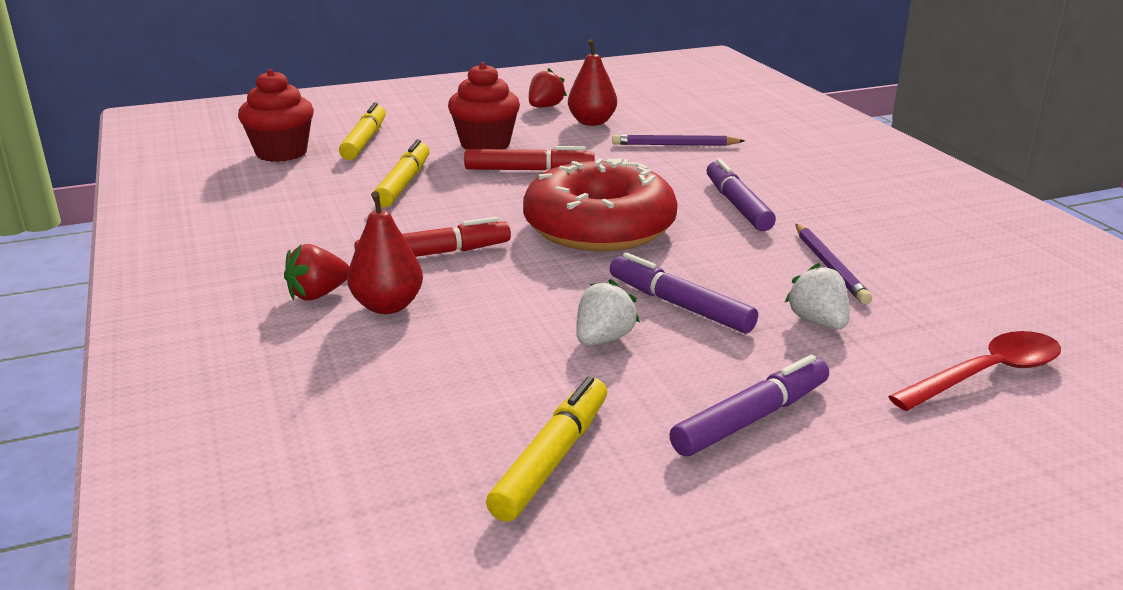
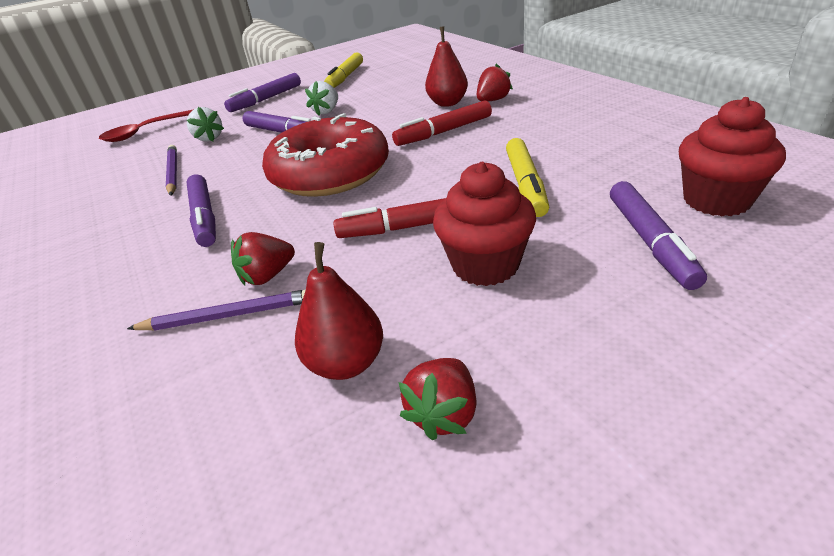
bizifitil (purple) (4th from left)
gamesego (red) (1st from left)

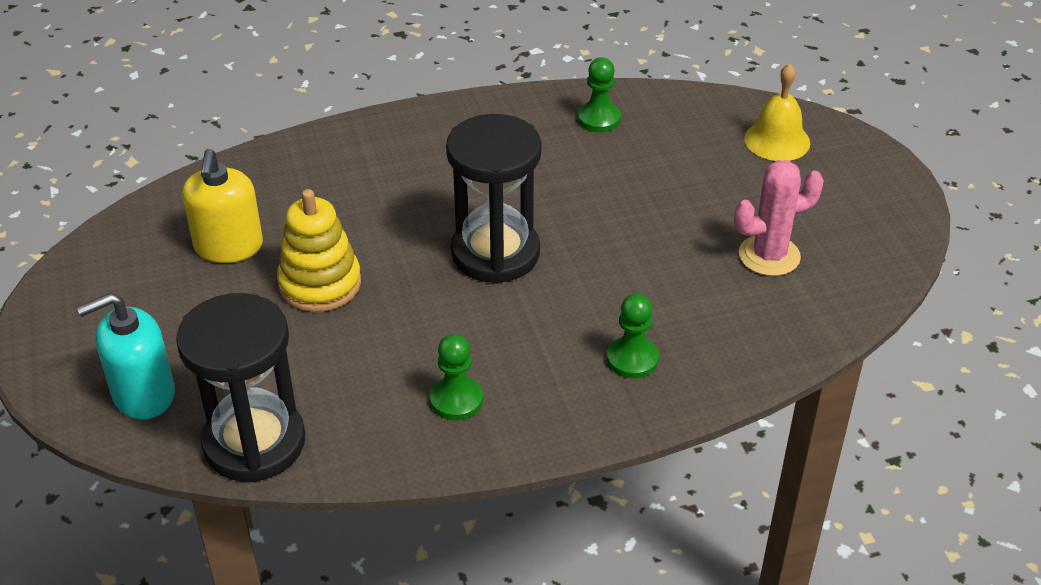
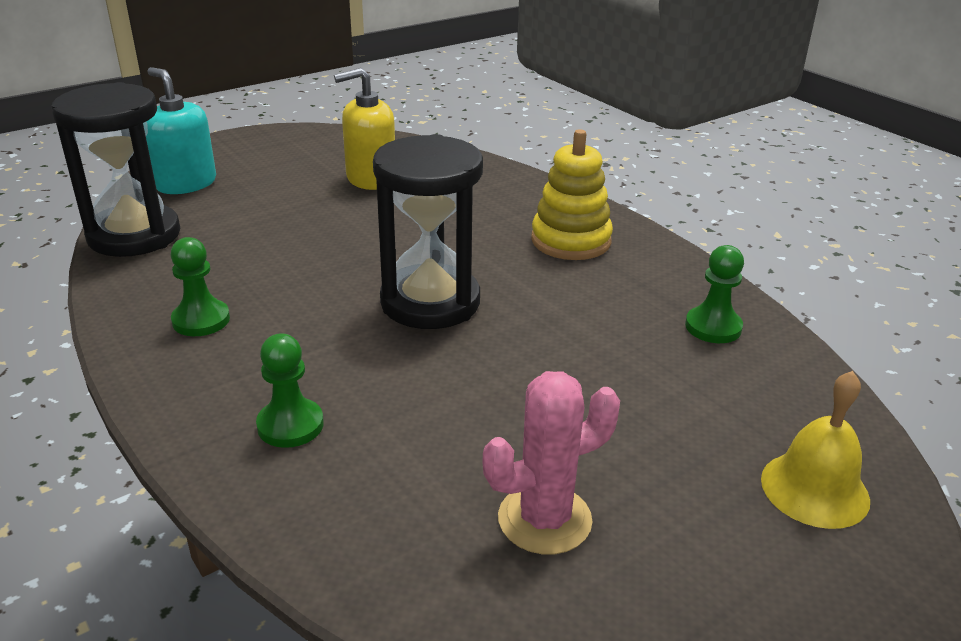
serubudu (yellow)
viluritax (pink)

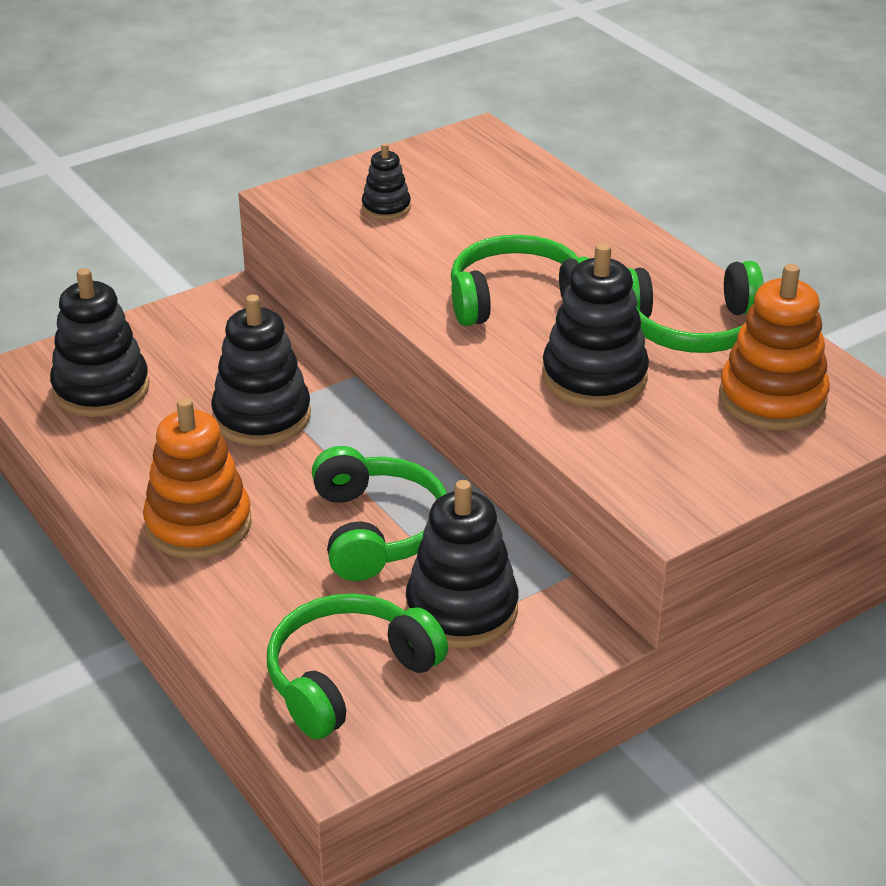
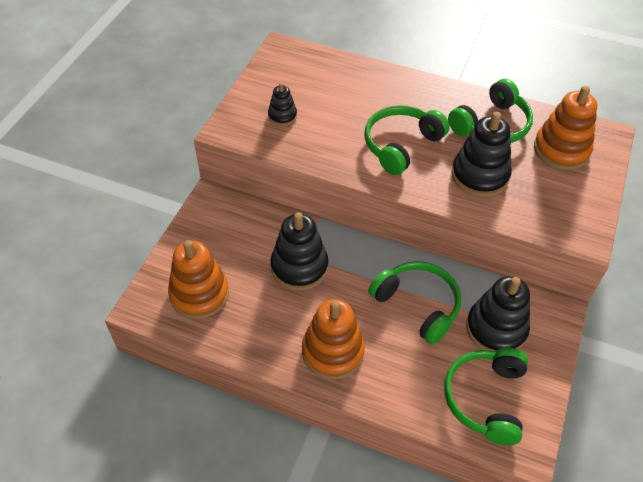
serubudu (orange) (1st from left)

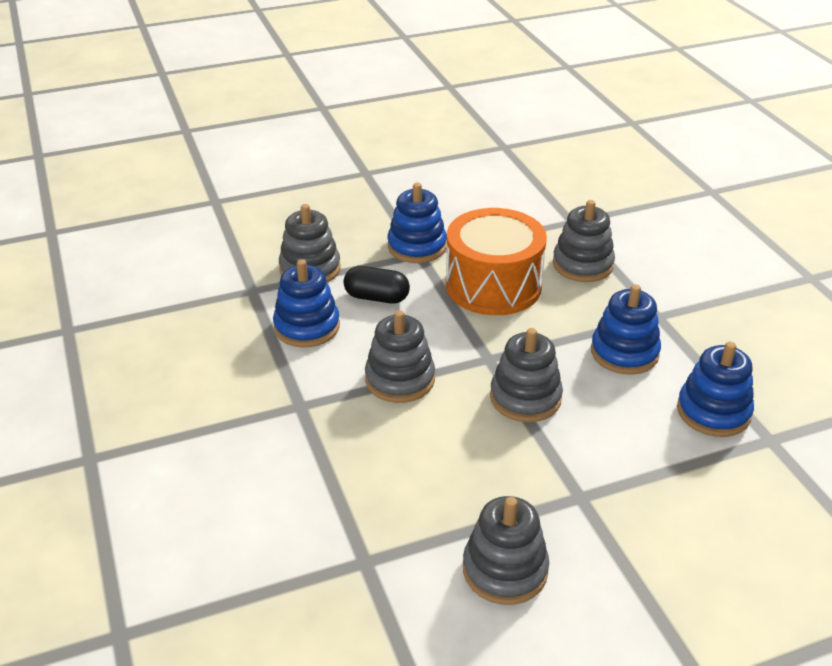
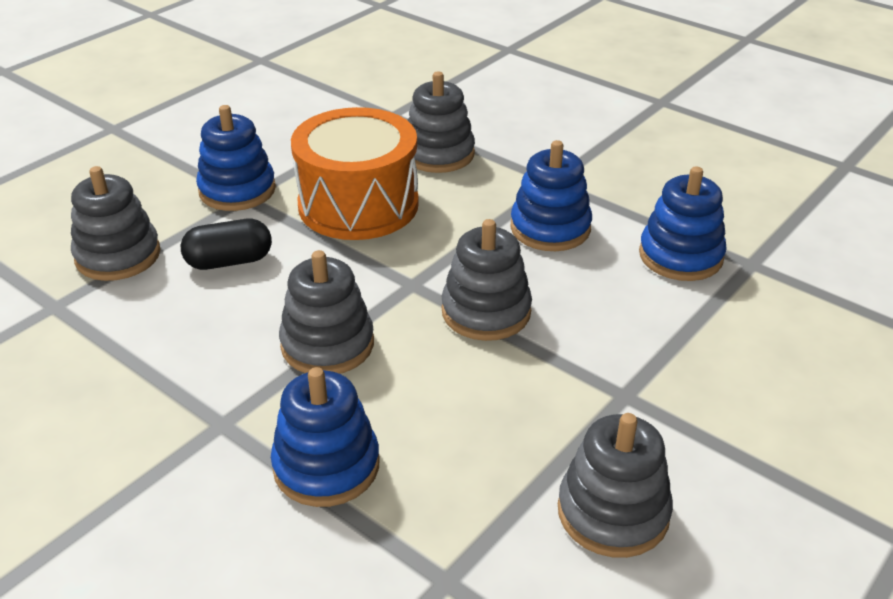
serubudu (blue) (2nd from left)

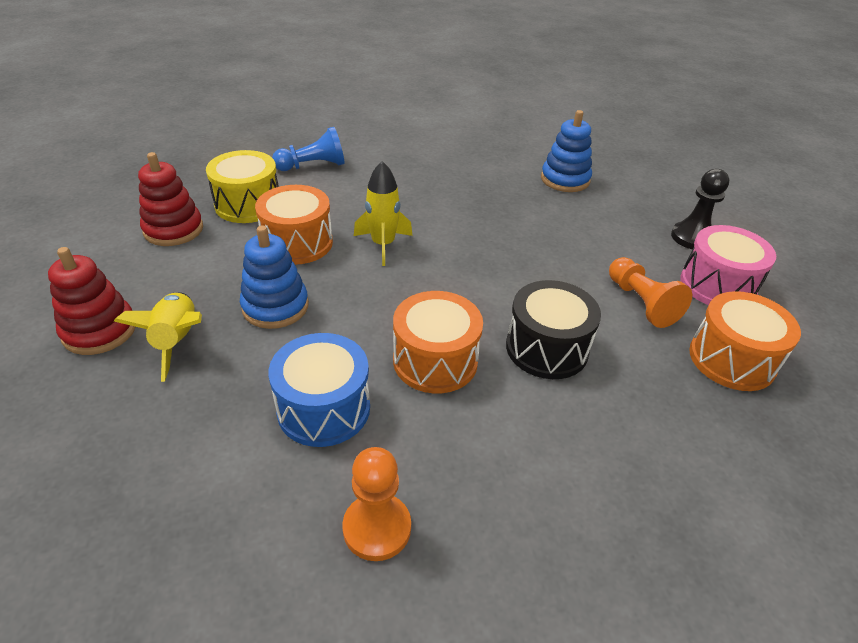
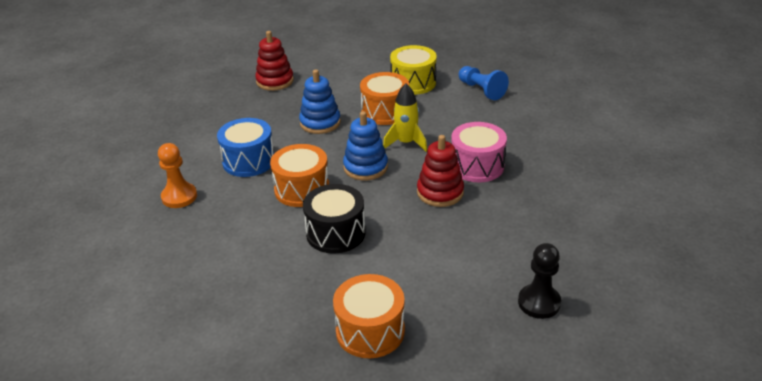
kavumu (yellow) (1st from left in the first image)
serubudu (red) (2nd from left)
serubudu (blue) (2nd from left)
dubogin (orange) (2nd from left in the first image)
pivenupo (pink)

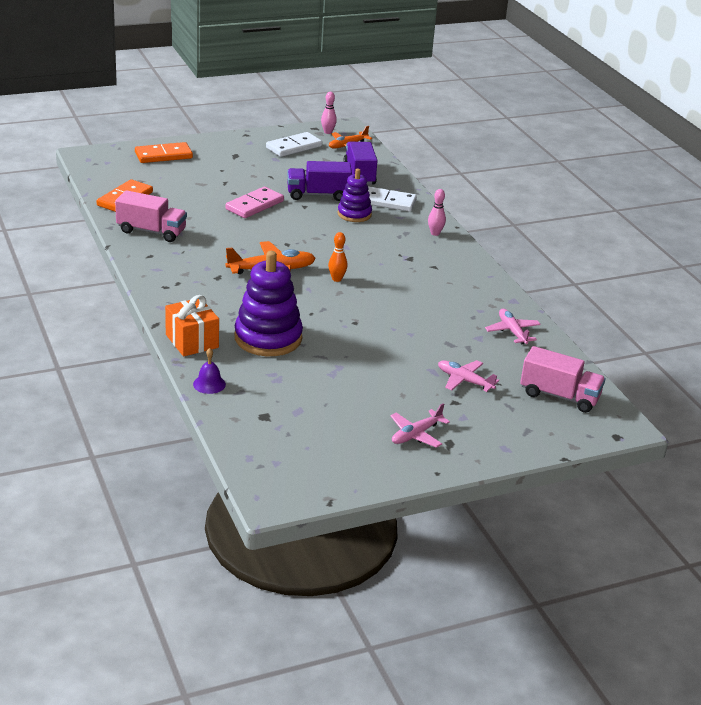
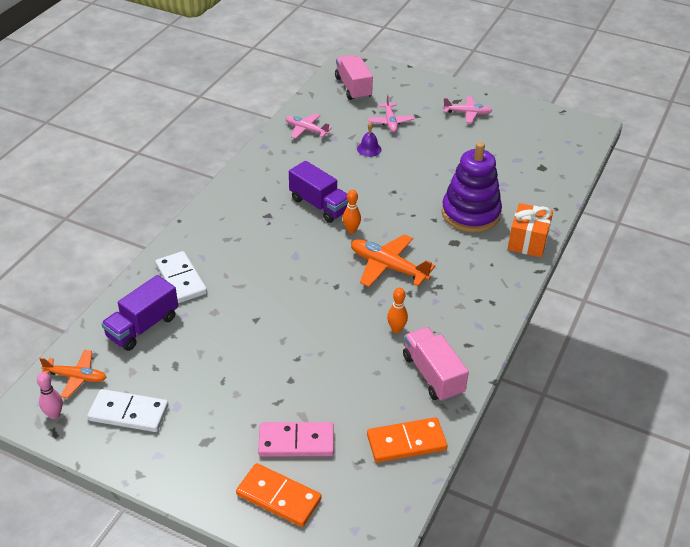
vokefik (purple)
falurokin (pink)
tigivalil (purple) (2nd from left)
serubudu (purple) (2nd from left in the first image)
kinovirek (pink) (2nd from left in the first image)
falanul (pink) (1st from left)
kinovirek (orange) (2nd from left)

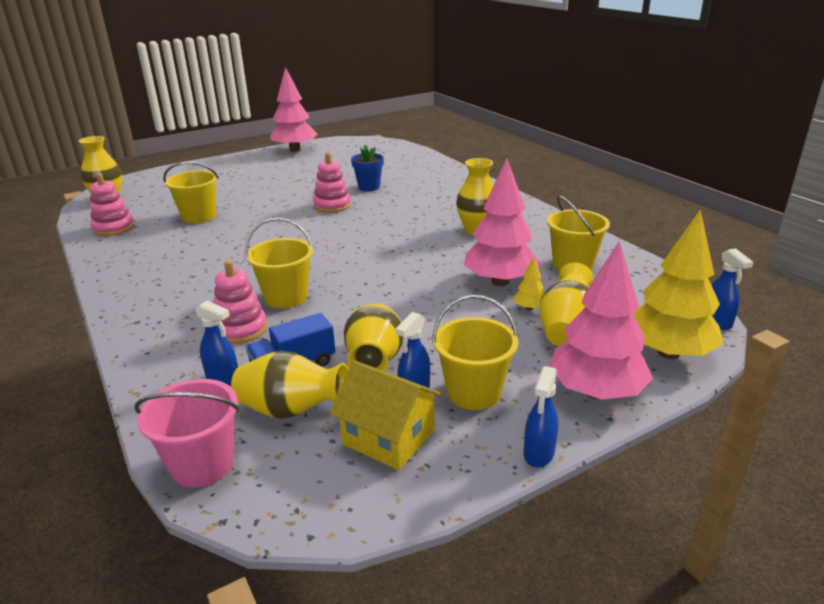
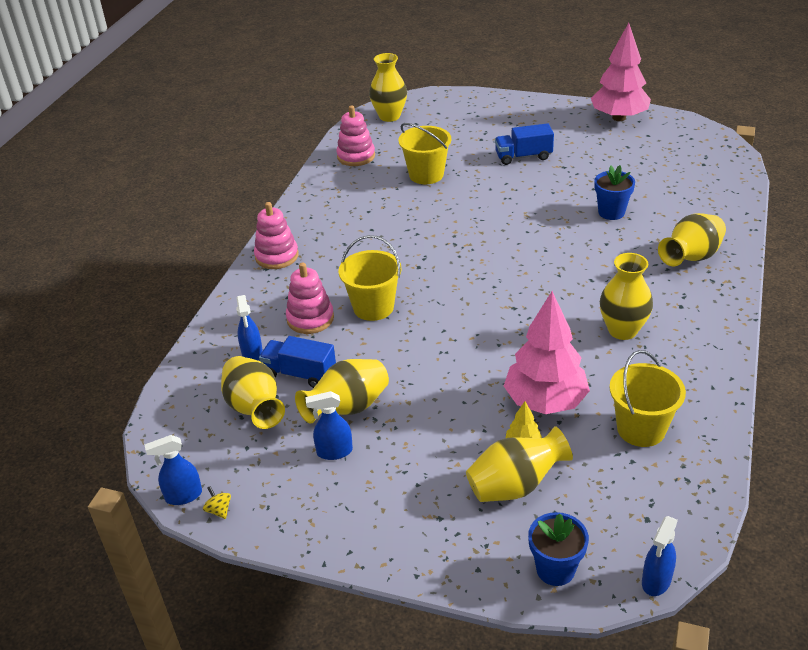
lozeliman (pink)
serubudu (pink) (1st from left)
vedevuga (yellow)
lozeliman (yellow) (3rd from left in the first image)
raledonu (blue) (1st from left)
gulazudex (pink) (3rd from left in the first image)
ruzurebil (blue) (1st from left)
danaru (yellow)
tigivalil (blue) (2nd from left)
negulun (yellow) (6th from left)

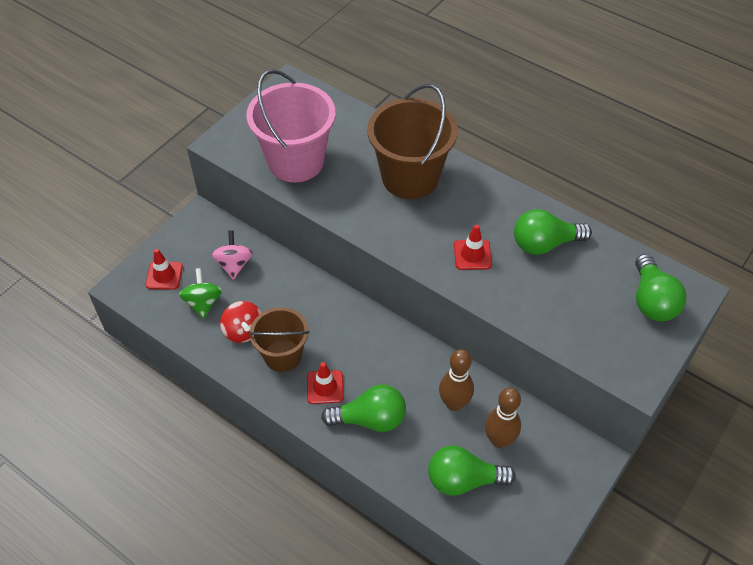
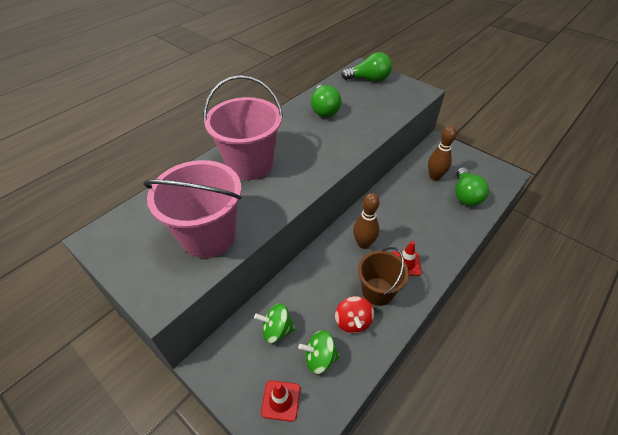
danaru (green) (1st from left)
danaru (red)
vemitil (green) (1st from left in the first image)
lozeliman (pink) (2nd from left)
kinovirek (brown) (1st from left)
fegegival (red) (3rd from left in the first image)

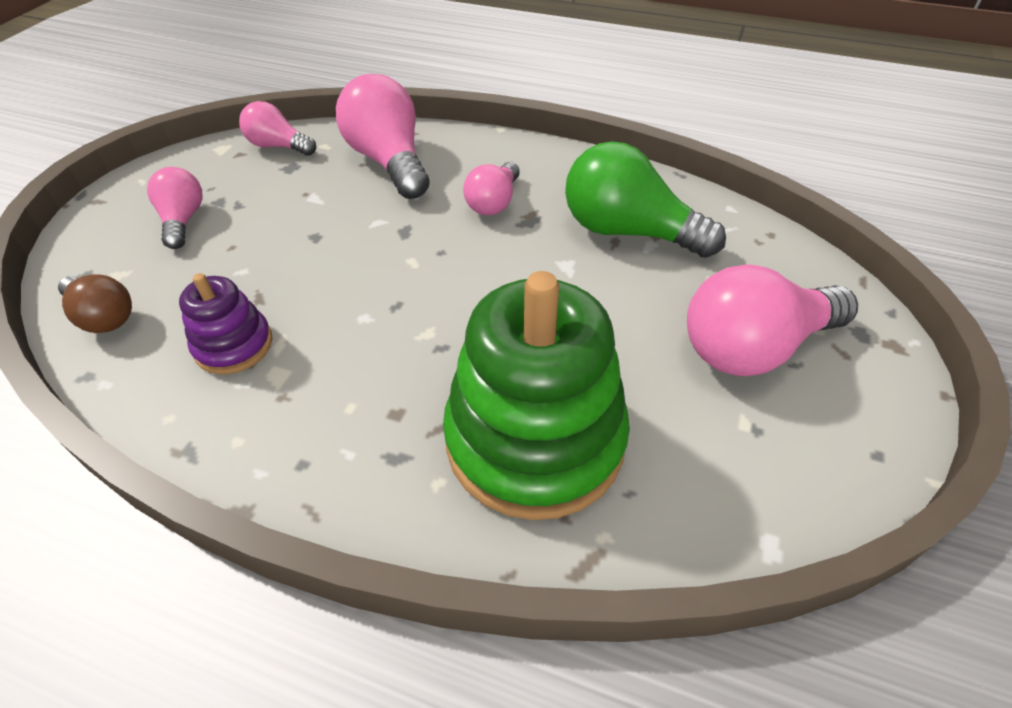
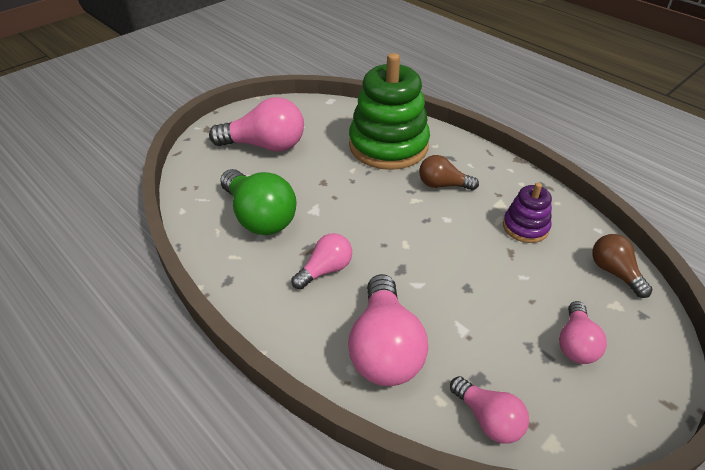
vemitil (brown) (1st from left)

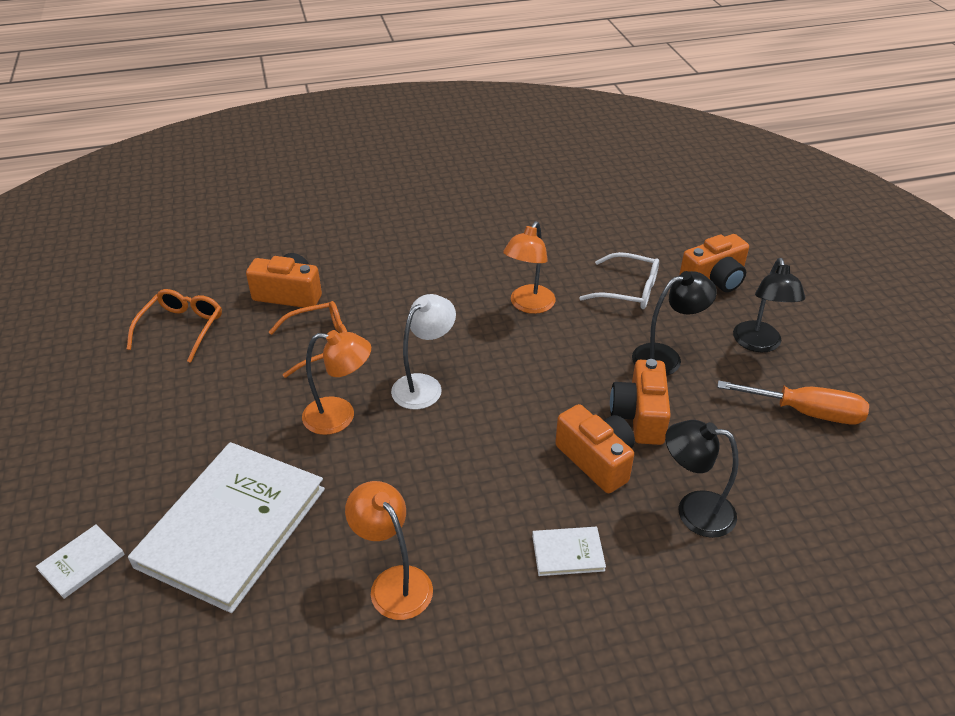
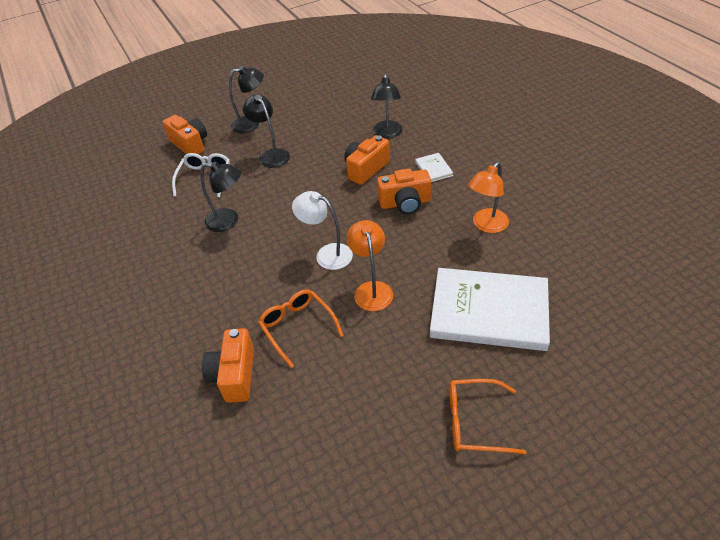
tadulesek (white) (1st from left in the first image)
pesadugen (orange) (2nd from left)
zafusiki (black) (1st from left)
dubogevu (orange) (4th from left)
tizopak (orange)

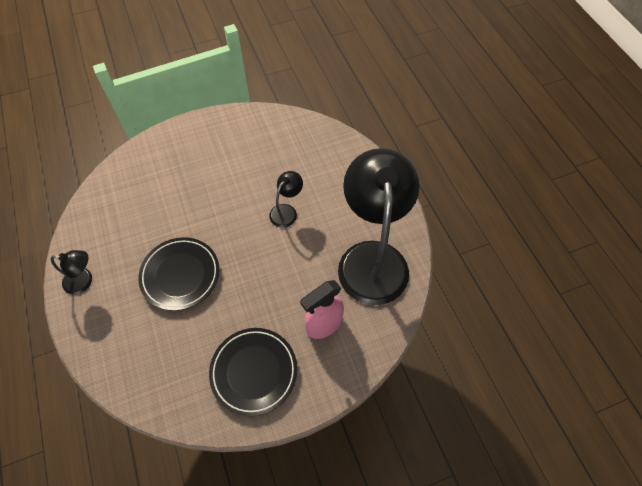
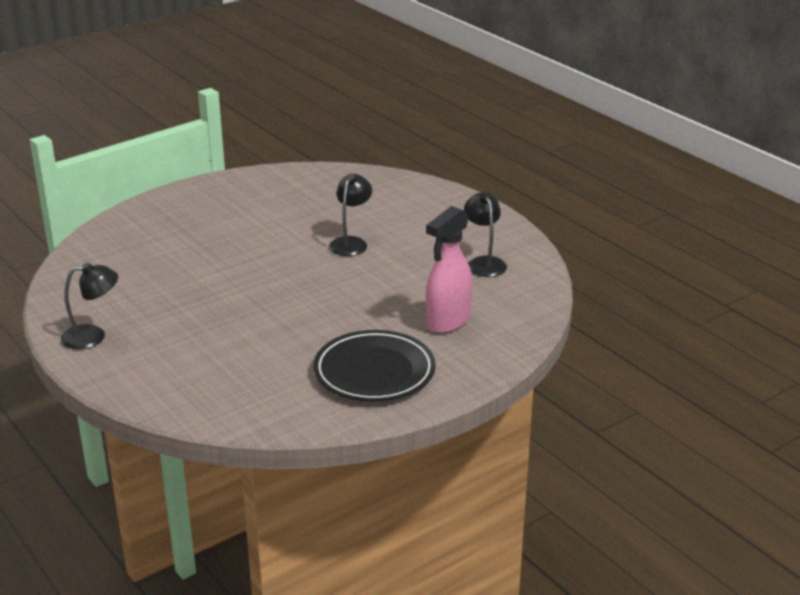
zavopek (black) (1st from left in the first image)
zafusiki (black) (3rd from left)

